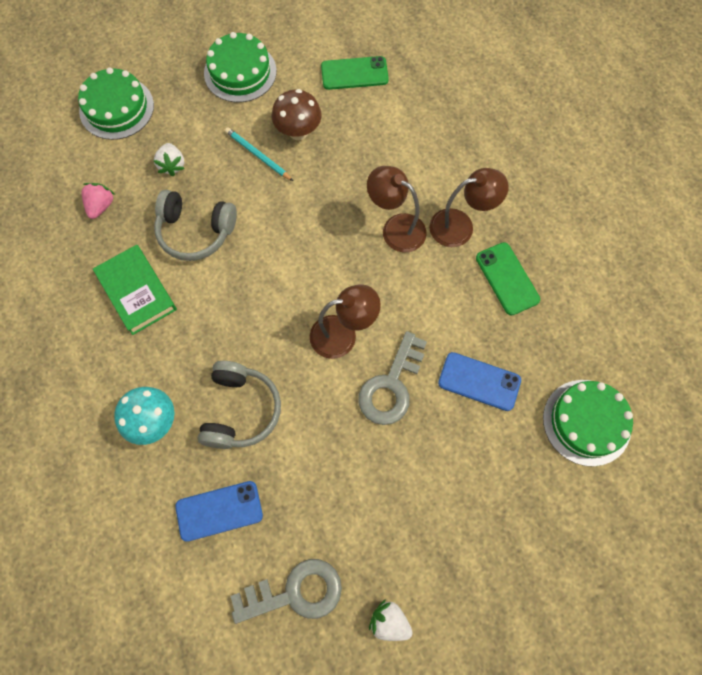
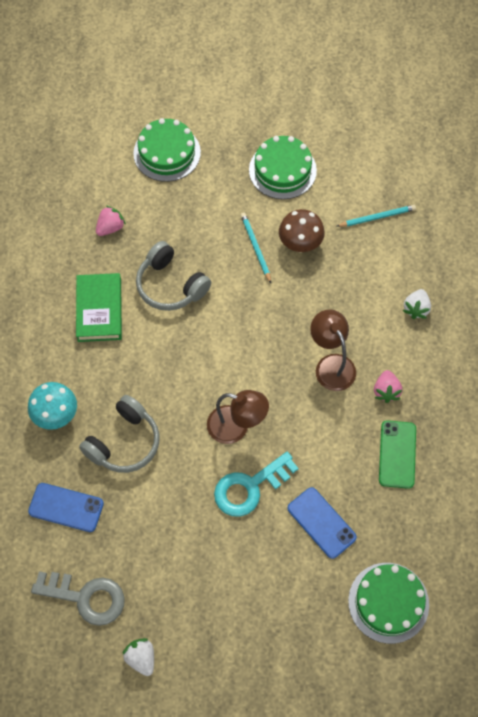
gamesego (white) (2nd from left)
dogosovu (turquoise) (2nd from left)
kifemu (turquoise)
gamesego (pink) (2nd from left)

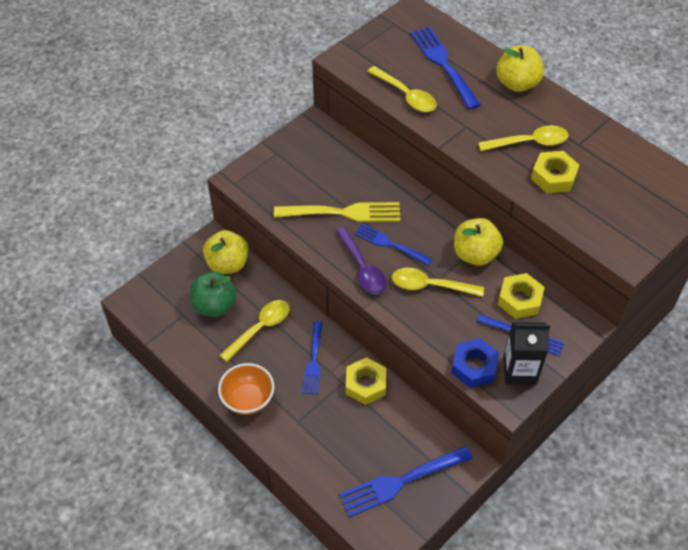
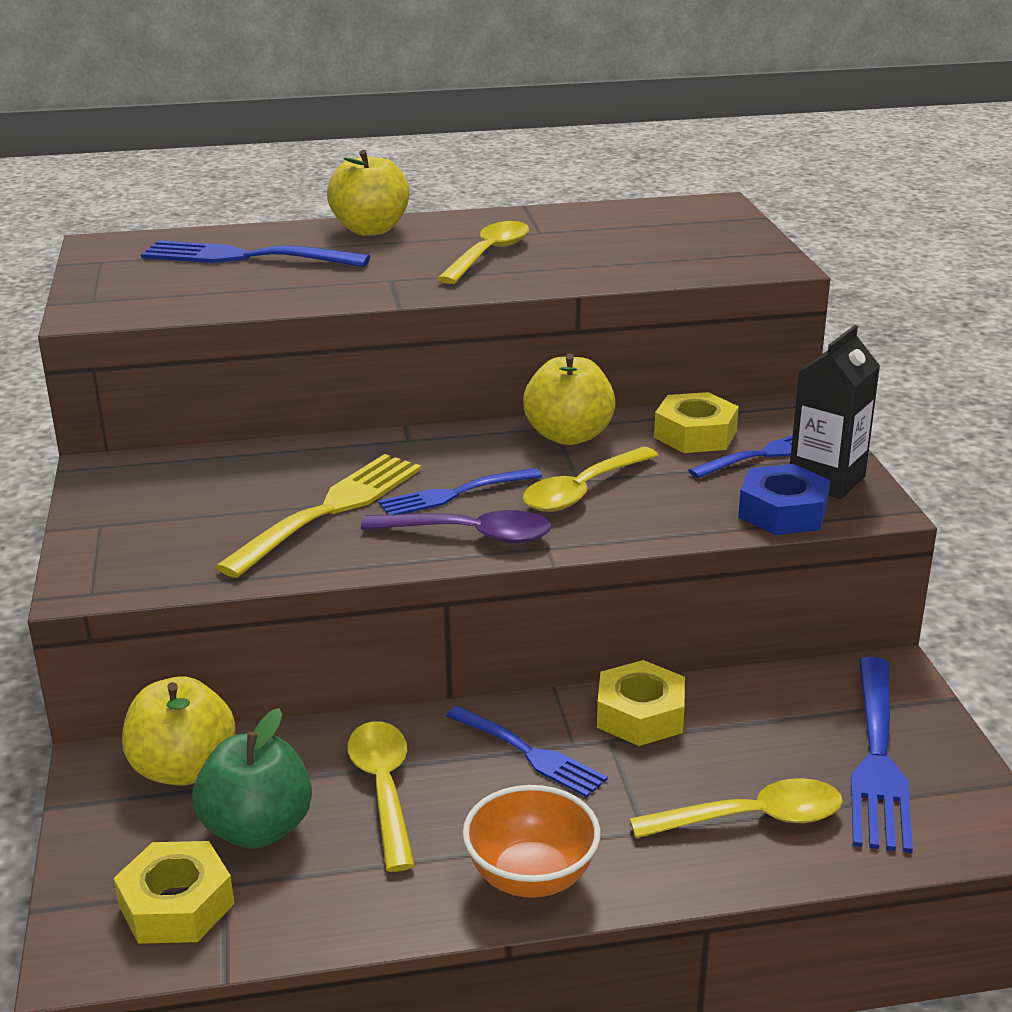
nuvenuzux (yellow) (4th from left)
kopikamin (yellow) (1st from left)

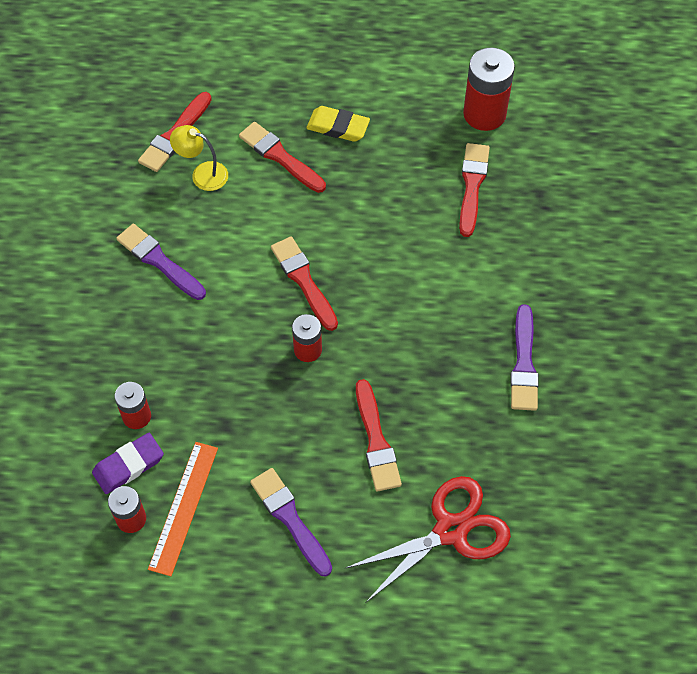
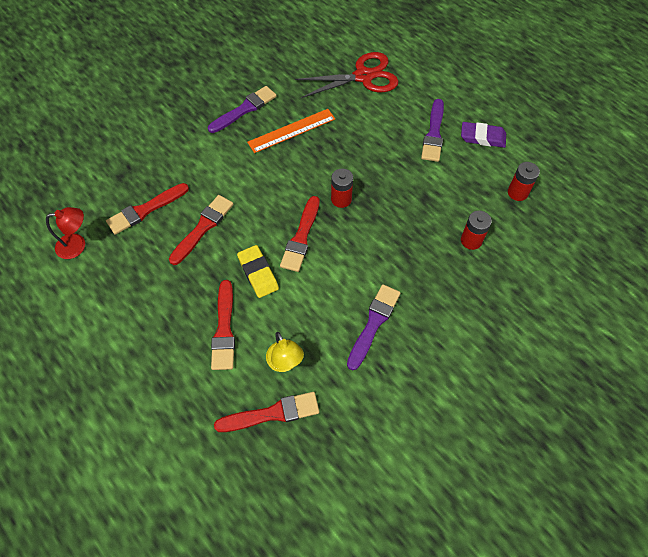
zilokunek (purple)
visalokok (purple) (2nd from left)
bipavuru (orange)
zilokunek (yellow)
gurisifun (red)
visalokok (red) (2nd from left)
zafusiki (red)

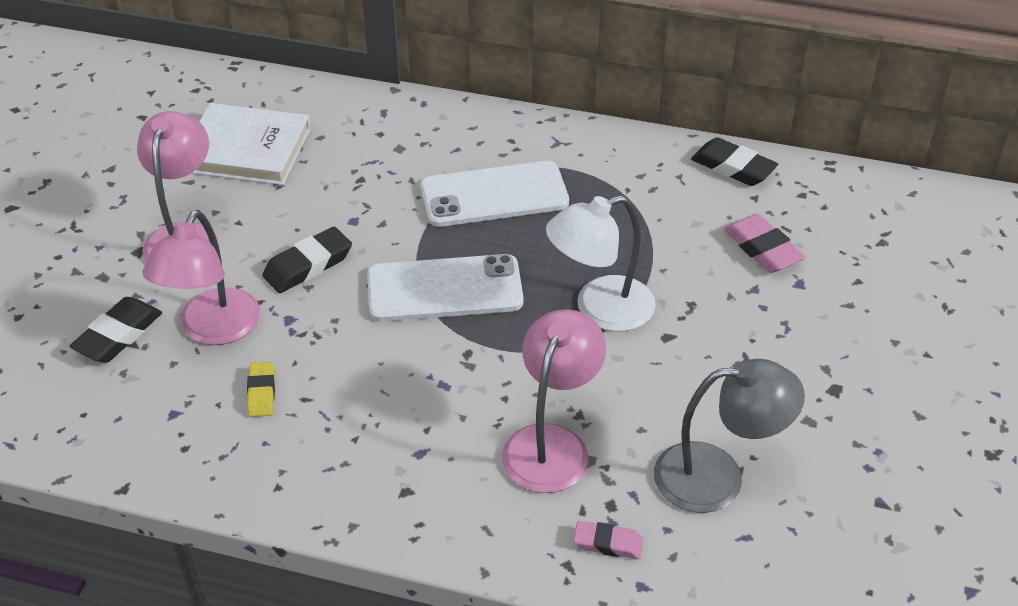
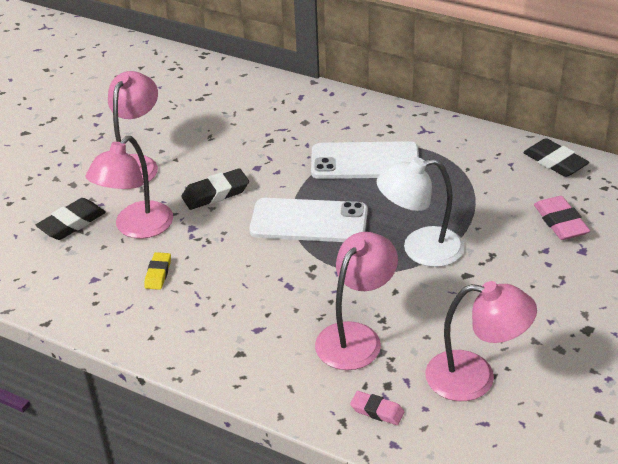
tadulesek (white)
zafusiki (pink) (4th from left)

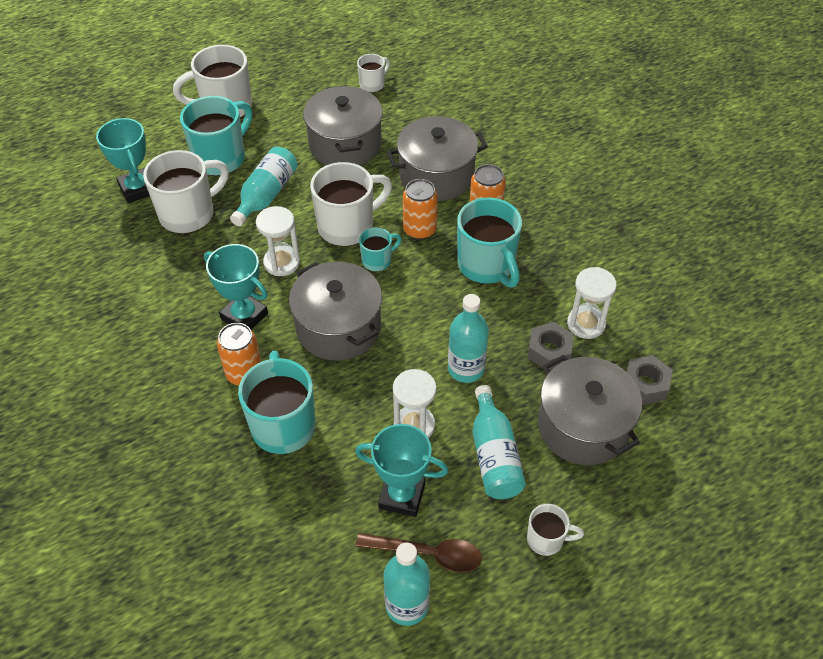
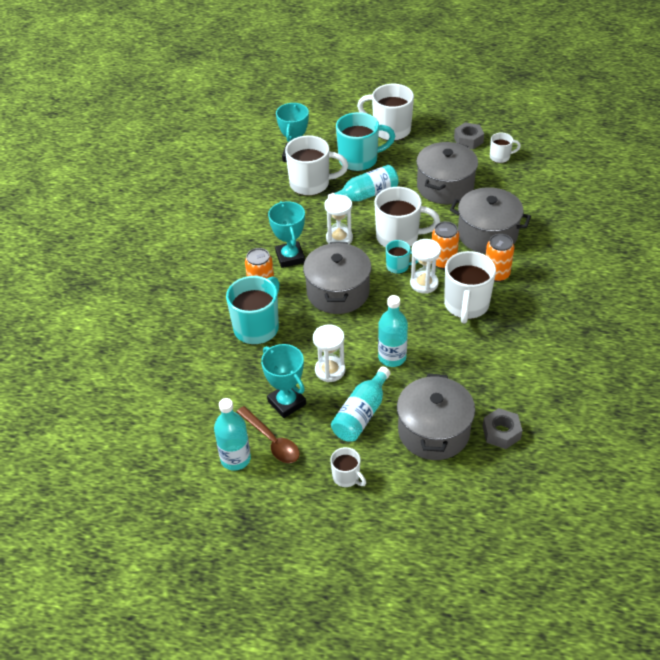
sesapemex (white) (5th from left)
kopikamin (grey) (1st from left)
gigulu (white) (3rd from left)

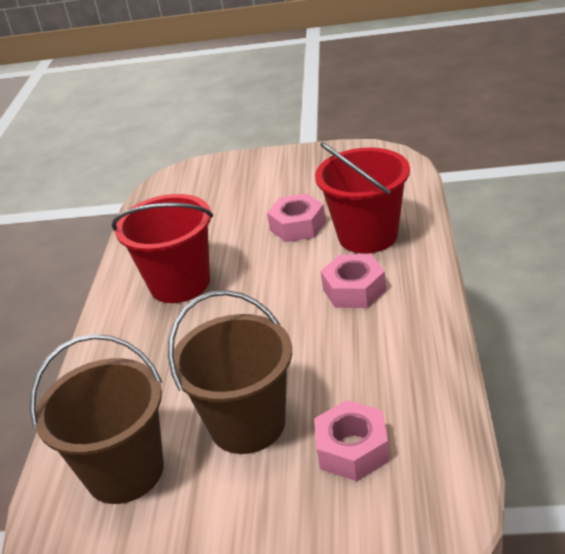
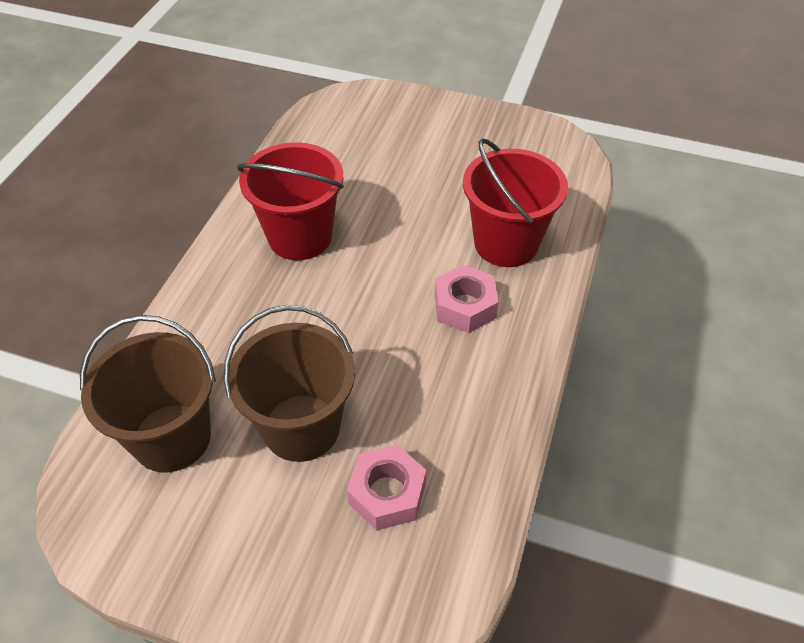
kopikamin (pink) (1st from left in the first image)

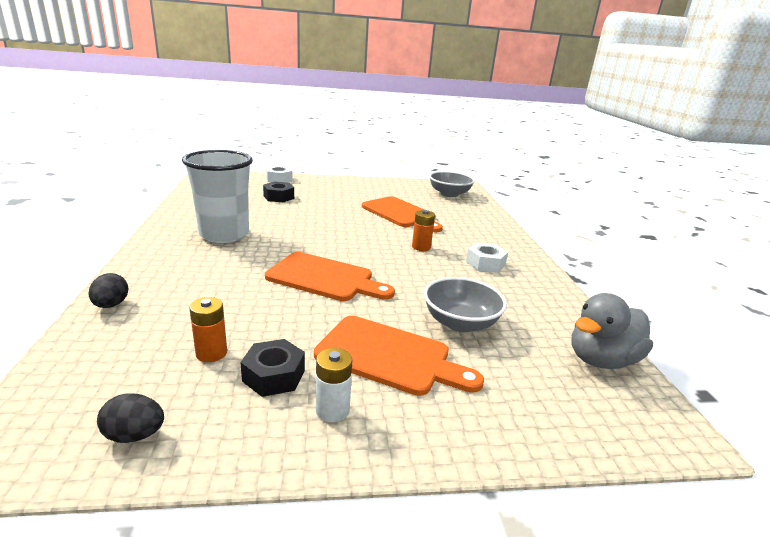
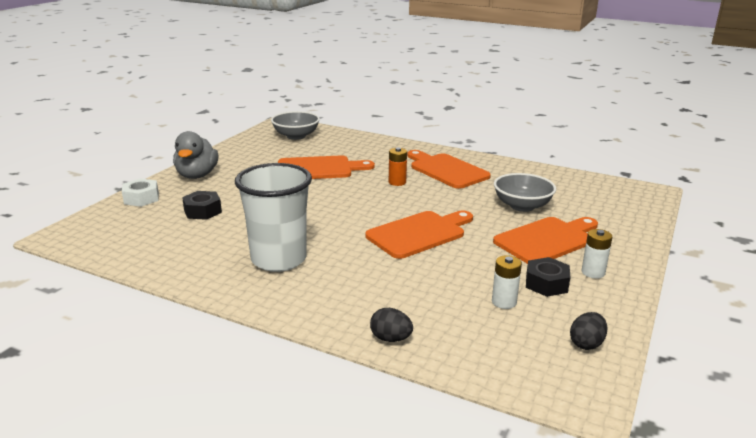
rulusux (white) (1st from left)
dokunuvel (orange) (3rd from left)
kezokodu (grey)

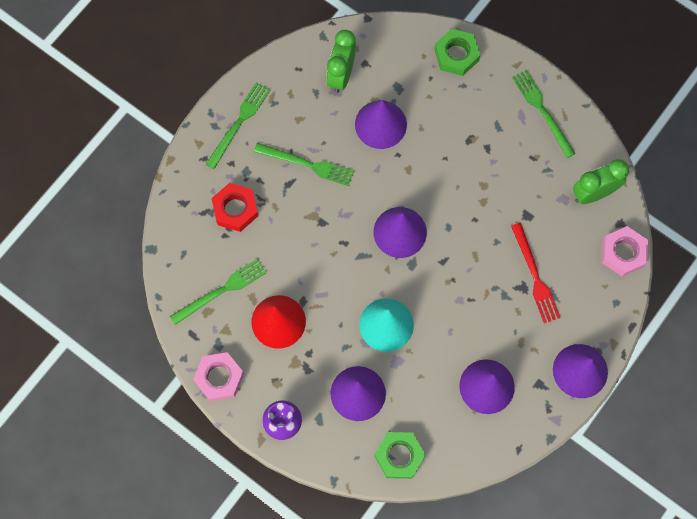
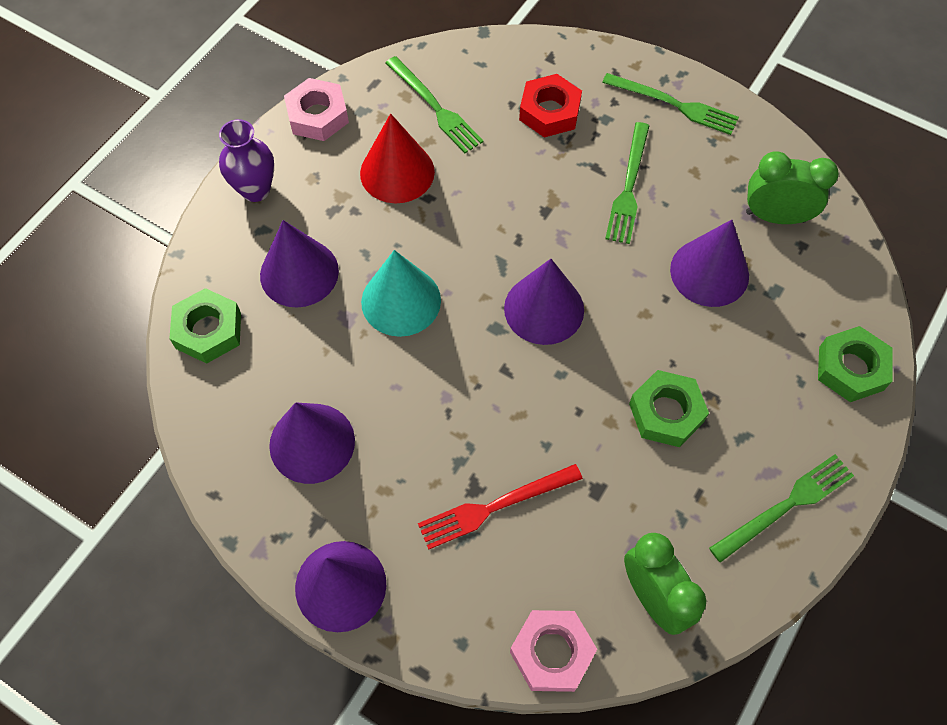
kopikamin (green) (2nd from left)

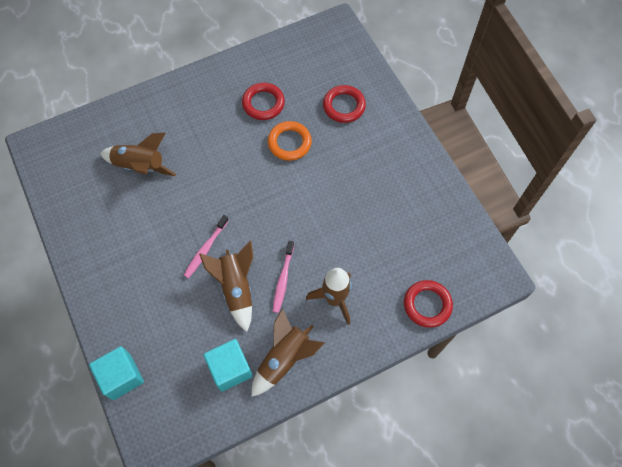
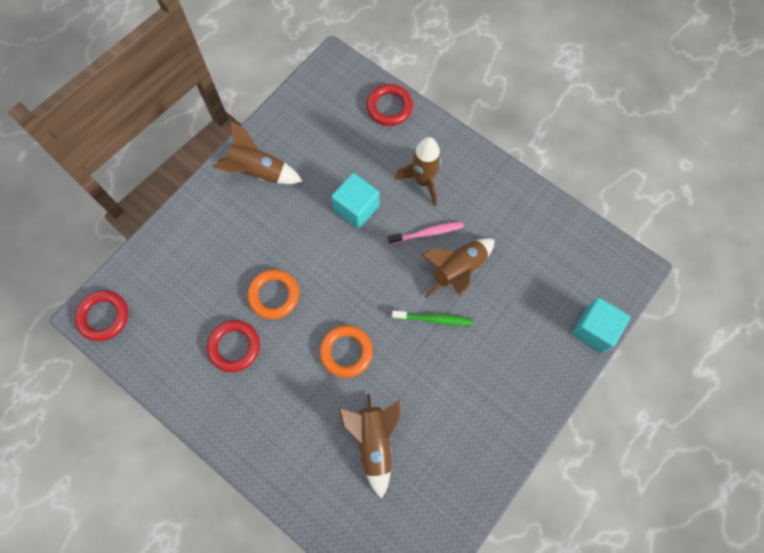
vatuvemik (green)
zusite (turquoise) (1st from left)
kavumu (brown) (1st from left)
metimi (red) (1st from left)
metimi (orange) (2nd from left)

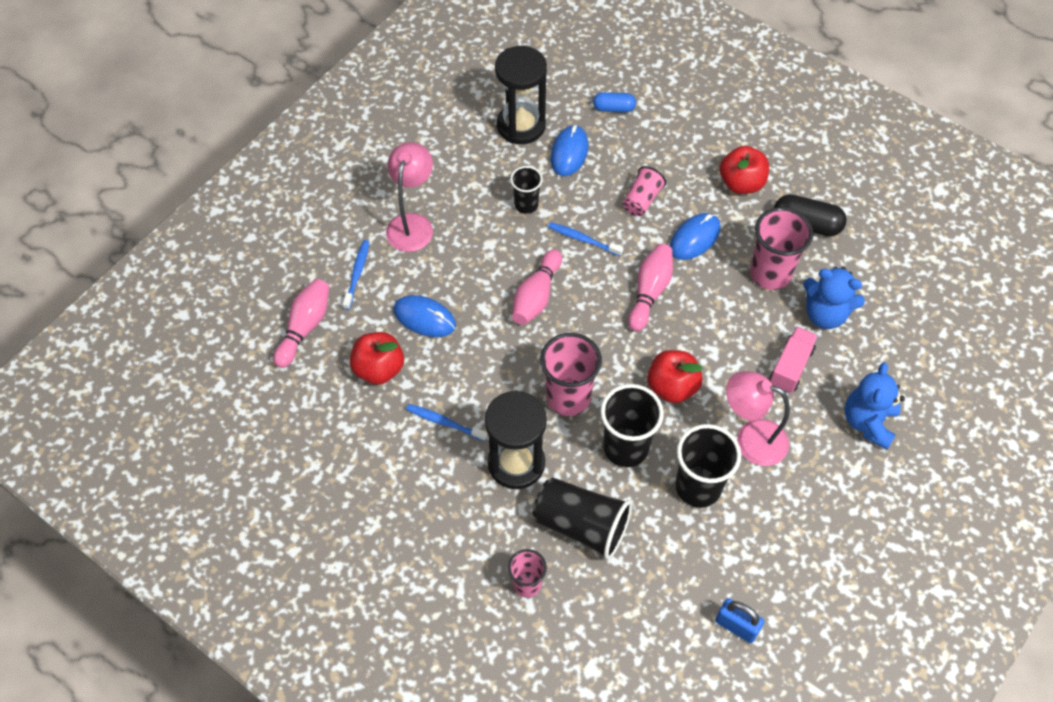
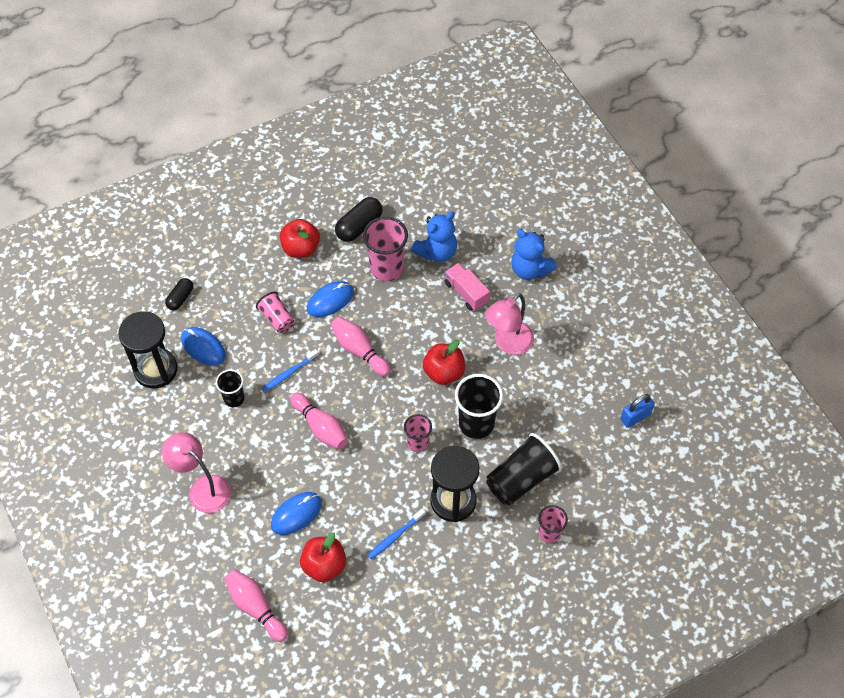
vatuvemik (blue) (1st from left in the first image)
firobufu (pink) (3rd from left)
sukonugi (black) (1st from left)
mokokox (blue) (3rd from left)
firobufu (black) (4th from left in the first image)

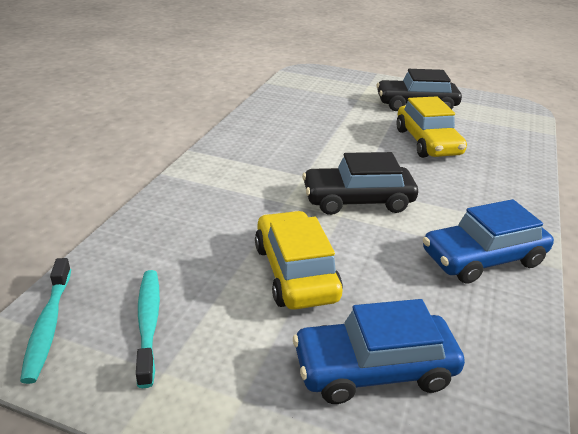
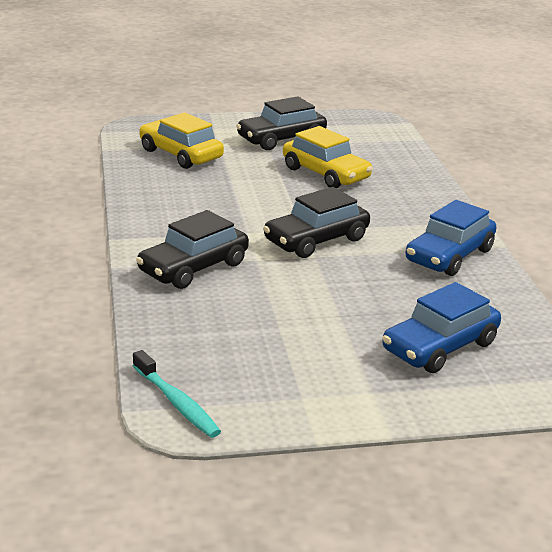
vatuvemik (turquoise) (2nd from left in the first image)
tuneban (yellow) (1st from left)
tuneban (black) (1st from left)

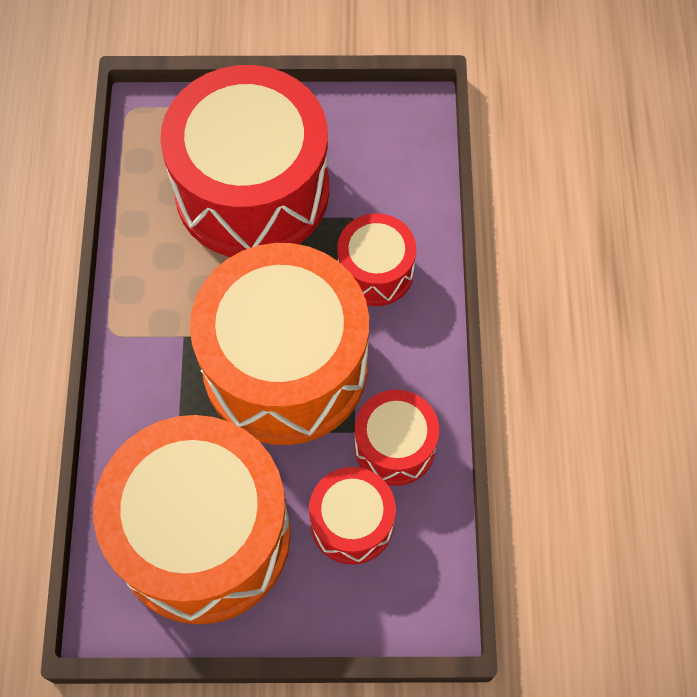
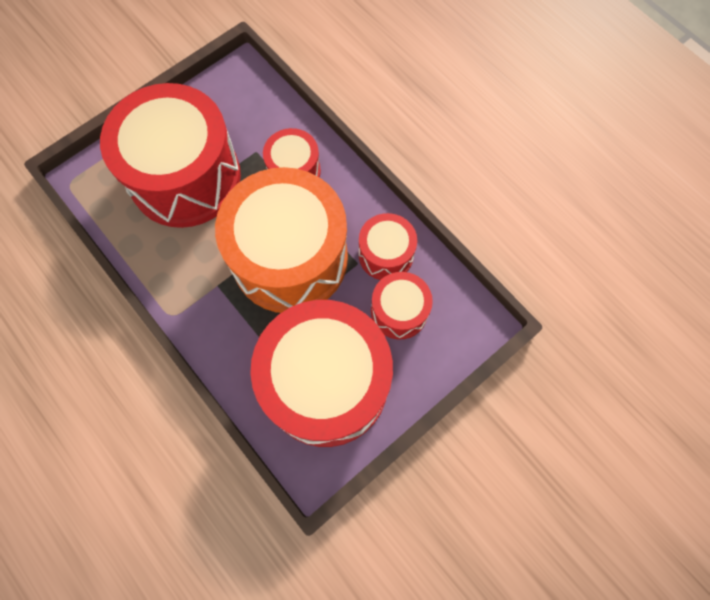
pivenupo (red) (3rd from left)

